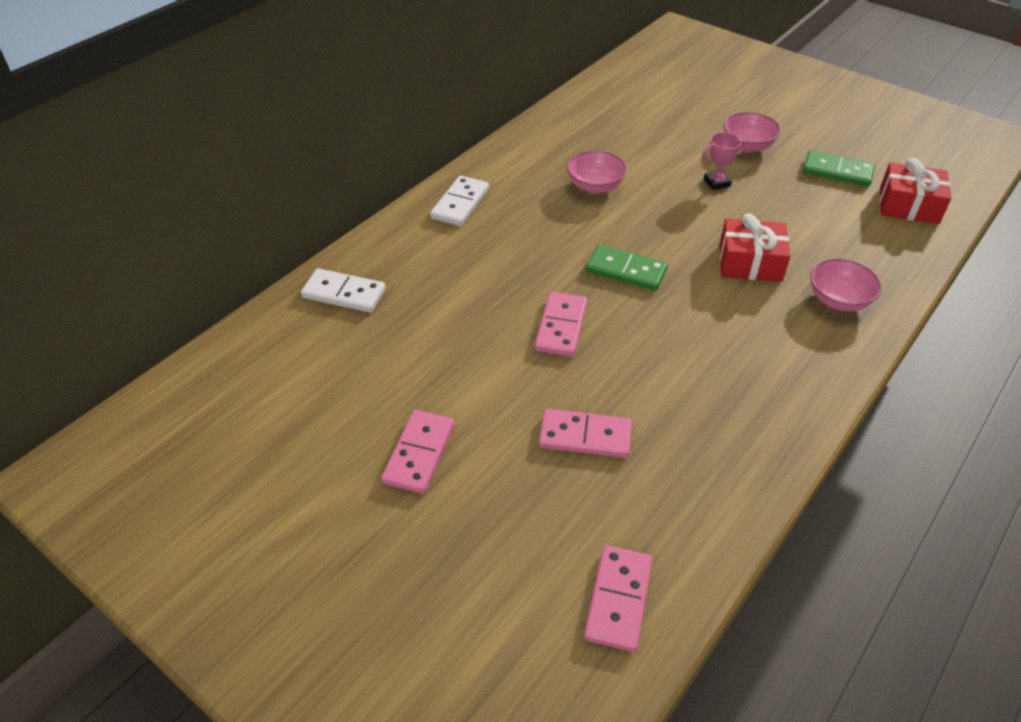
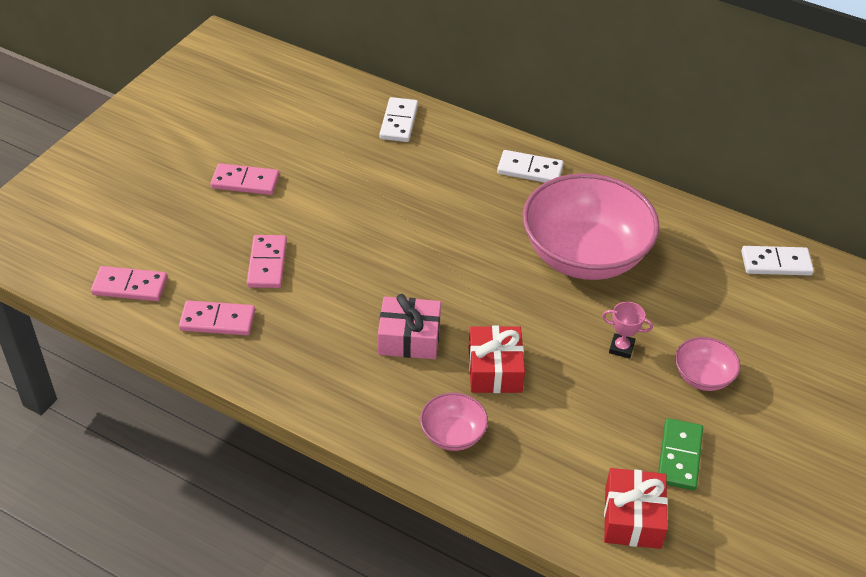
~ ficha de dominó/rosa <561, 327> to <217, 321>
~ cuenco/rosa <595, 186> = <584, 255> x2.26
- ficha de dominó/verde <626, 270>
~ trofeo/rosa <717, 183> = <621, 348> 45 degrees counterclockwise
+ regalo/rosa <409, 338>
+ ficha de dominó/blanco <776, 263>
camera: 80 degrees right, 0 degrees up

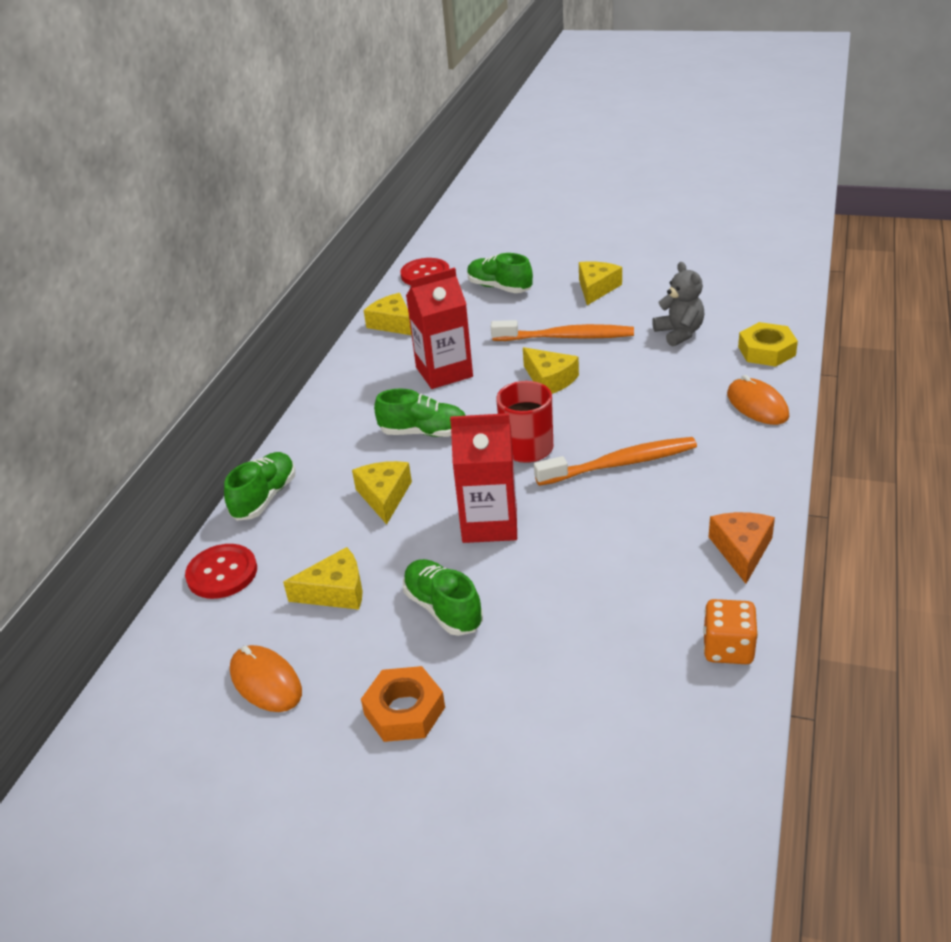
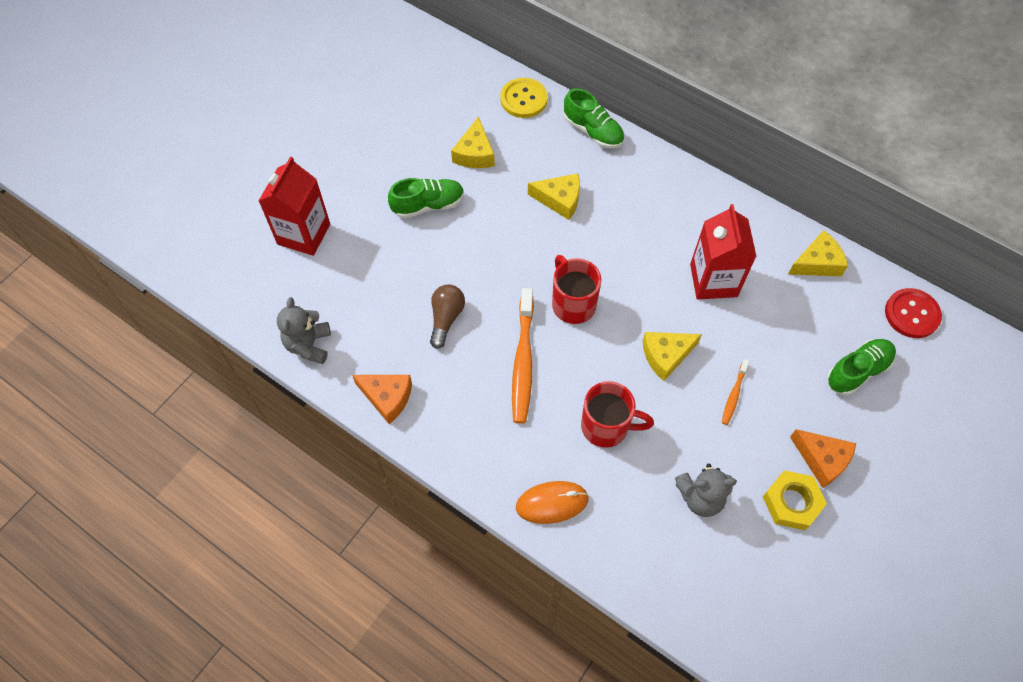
~ botón/rojo <222, 573> to botón/amarillo <523, 99>
- ratón/naranja <266, 682>
- tuerca/naranja <404, 711>
- zapato/verde <424, 432>
~ cartón de leche/rojo <489, 523> to <304, 234>
~ cepillo de dientes/naranja <566, 337> = <734, 395> x0.50
~ queso/amarillo <596, 288> to queso/naranja <822, 459>
~ dado/naranja <728, 648> to osito/gris <309, 345>
~ tuerca/amarillo <766, 351> to <792, 502>
+ bombilla/marrón <446, 318>
+ taza/rojo <607, 427>
camera: 105 degrees right, 25 degrees up

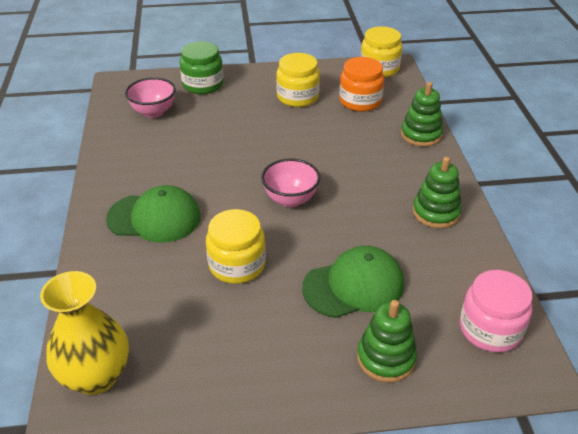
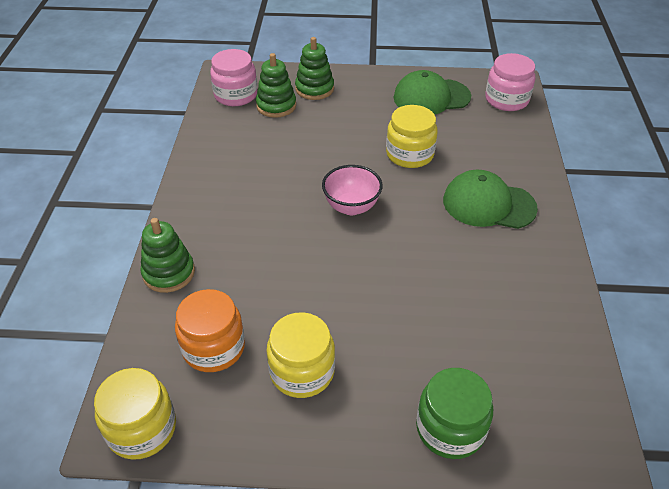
~ florero/amarillo <96, 376> to tarro/rosa <506, 100>
- cuenco/rosa <153, 112>
~ gorra/verde <354, 286> to <431, 97>
~ juguete apilable/verde <436, 213> to <276, 106>
camera: 170 degrees left, 5 degrees up

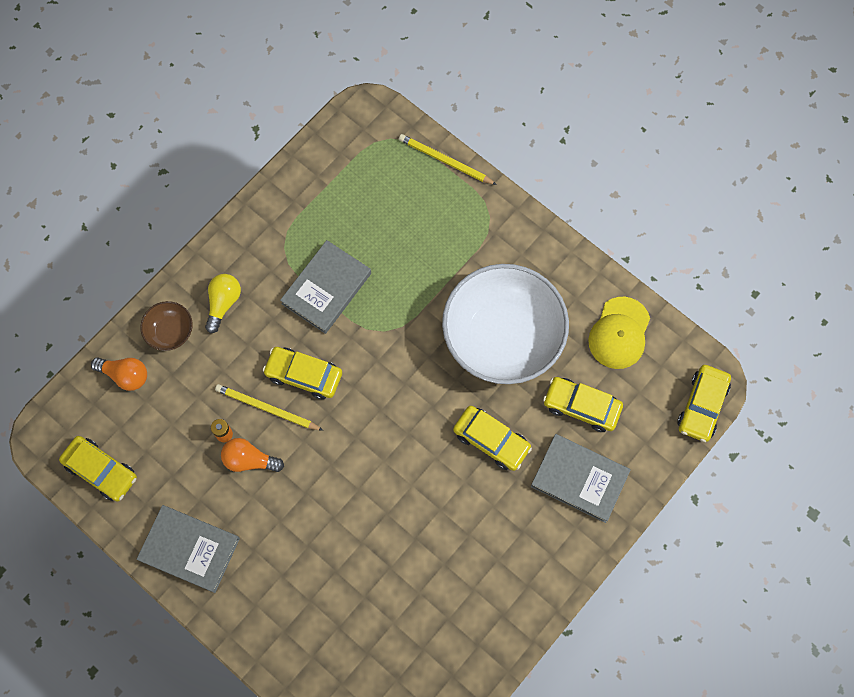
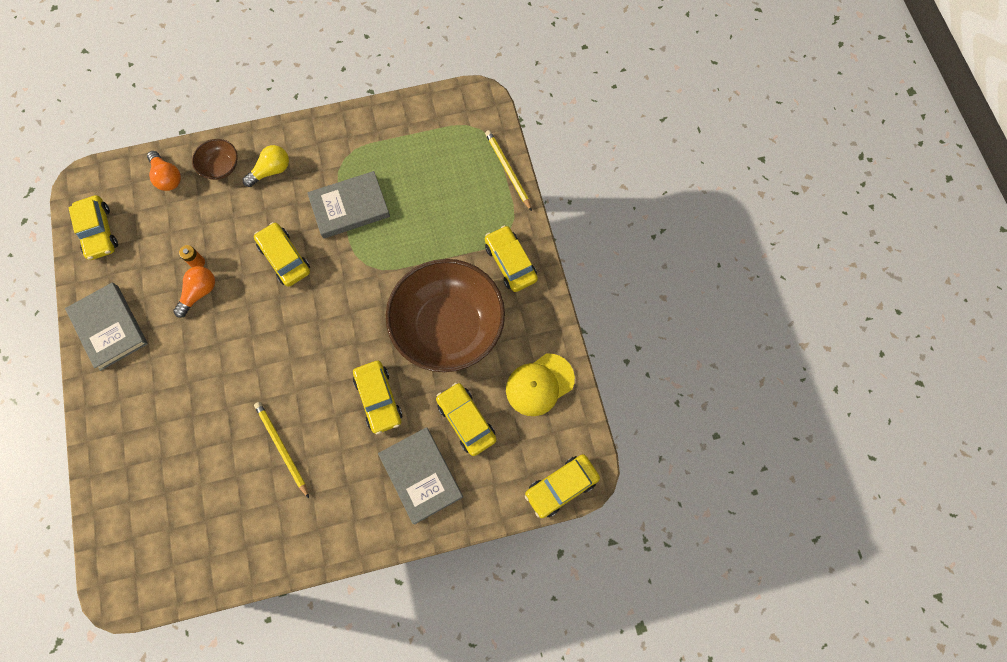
~ lápiz/amarillo <267, 408> to <281, 448>
~ bombilla/naranja <249, 460> = <199, 293> 75 degrees clockwise
~ cuenco/blanco <502, 337> to cuenco/marrón <448, 327>
+ coche/amarillo <510, 262>
camera: 35 degrees right, 0 degrees up

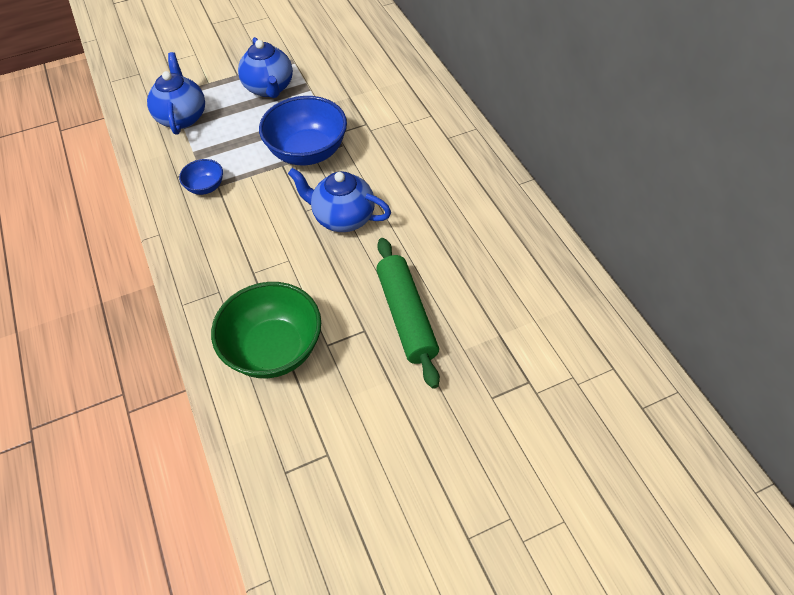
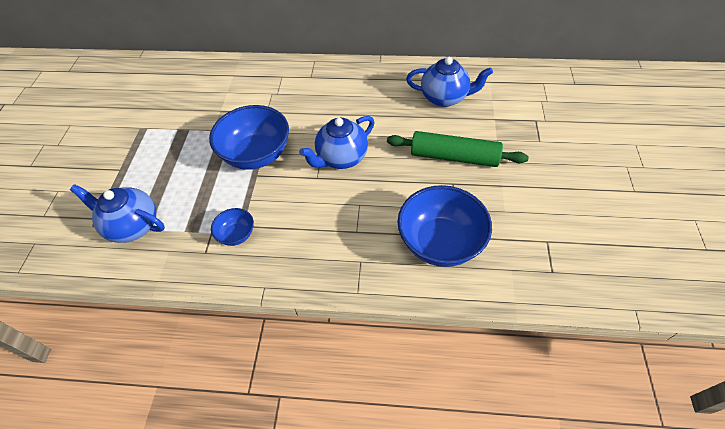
~ cuenco/verde <274, 349> to cuenco/azul <440, 242>
~ tetera/azul <269, 88> to <444, 98>
camera: 60 degrees left, 0 degrees up

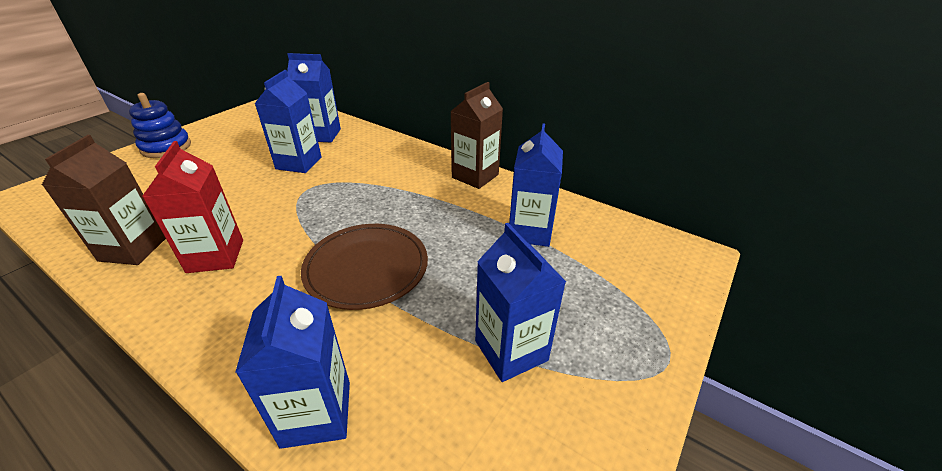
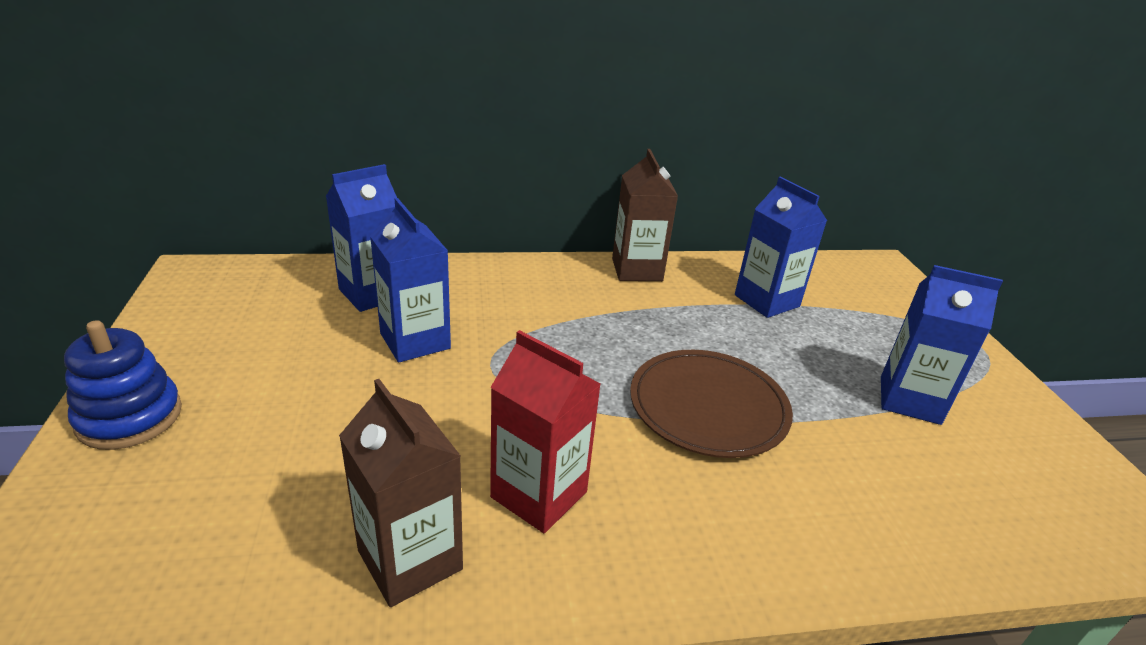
- cartón de leche/azul <316, 413>
camera: 45 degrees left, 5 degrees down

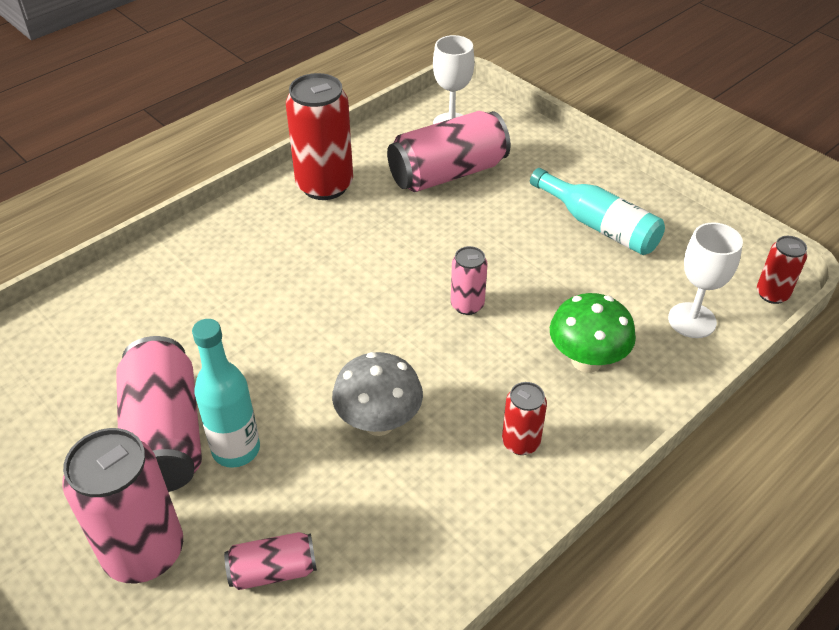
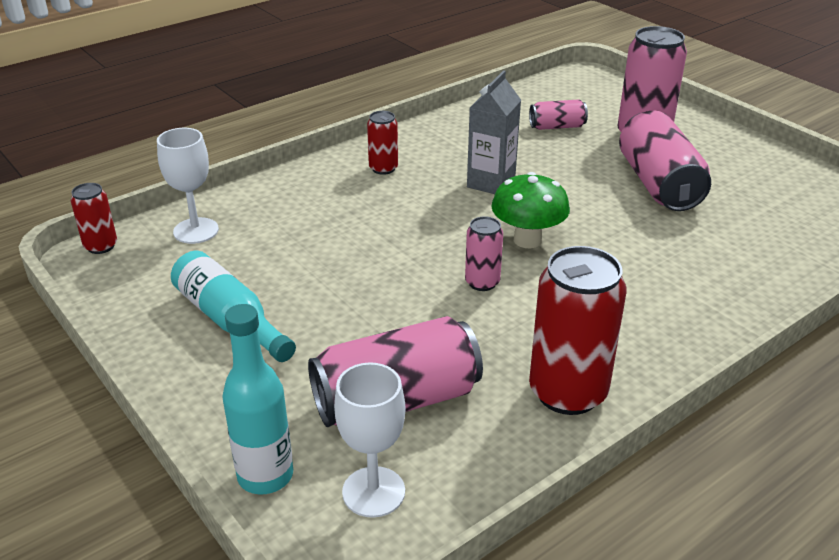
~ botella/turquesa <236, 449> to <265, 476>
~ seta/gris <379, 422> to cartón de leche/gris <491, 183>
~ lata/rosa <467, 305> to <482, 282>
~ seta/verde <586, 360> to <527, 240>
camera: 175 degrees left, 10 degrees down

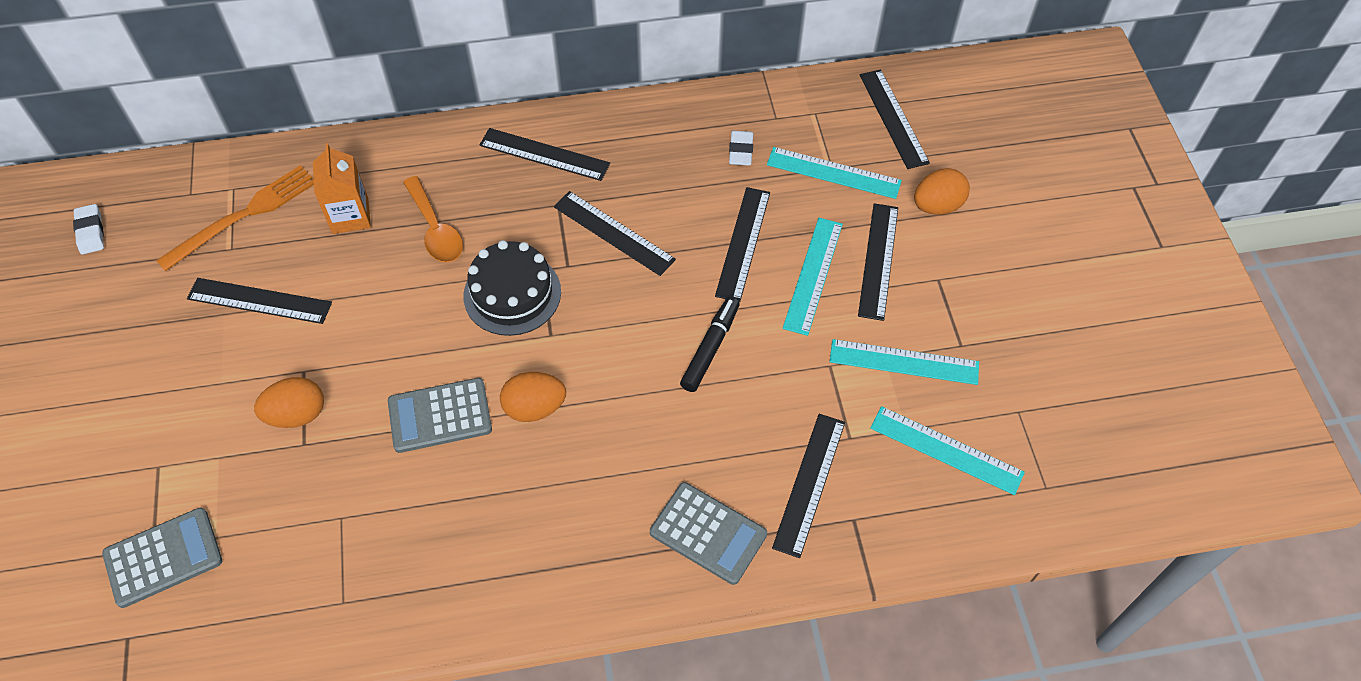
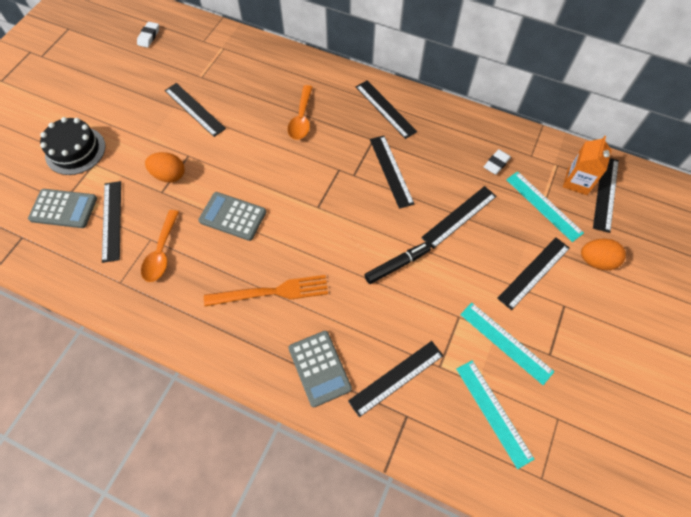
~ tenedor/naranja <244, 216> to <271, 292>
~ cartón de leche/naranja <350, 216> to <577, 181>
~ tarta/negro <512, 294> to <75, 150>
- huevo/naranja <534, 408>
- regla/turquesa <813, 275>
+ regla/negro <112, 220>
+ cuchara/naranja <161, 252>
camera: 35 degrees right, 5 degrees up

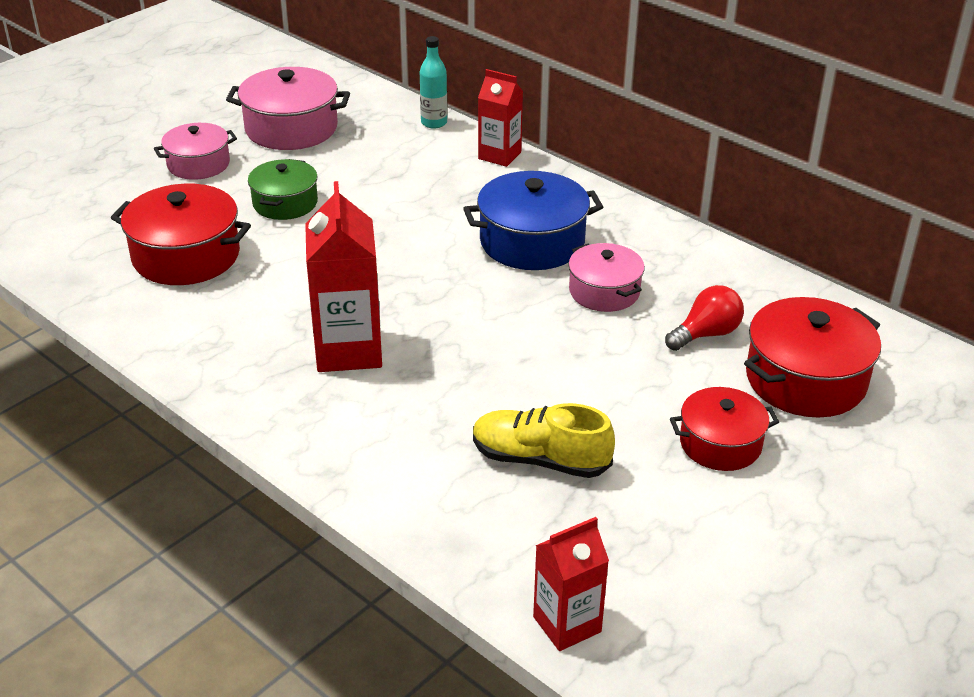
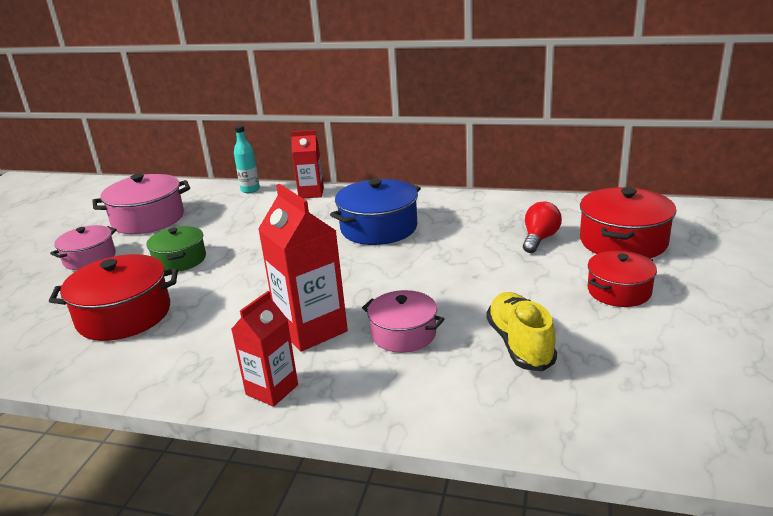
~ zapato/amarillo <540, 460> = <520, 344> 90 degrees clockwise
~ cartón de leche/rojo <567, 624> to <272, 390>
~ olla/rosa <604, 291> to <403, 334>
camera: 25 degrees left, 10 degrees down

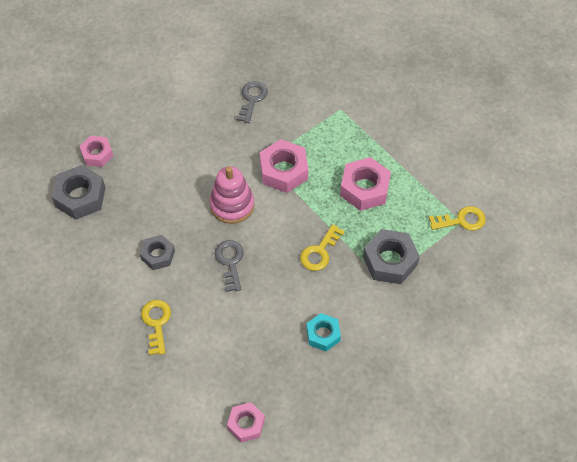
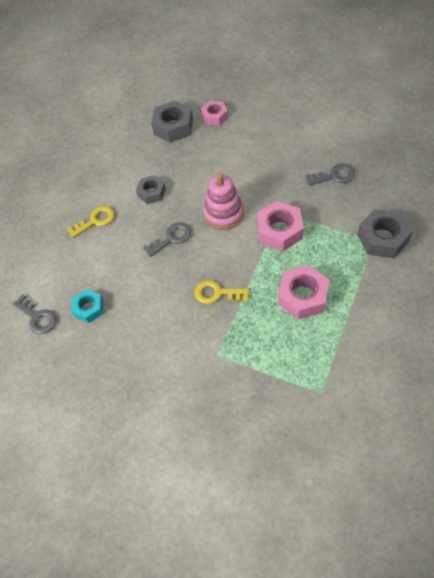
~ tuerca/rosa <246, 424> to llave/gris <37, 317>
~ tuerca/turquesa <323, 334> to <89, 308>
~ tuerca/gris <390, 261> to <382, 238>
- llave/amarillo <461, 220>
camera: 70 degrees right, 0 degrees up

